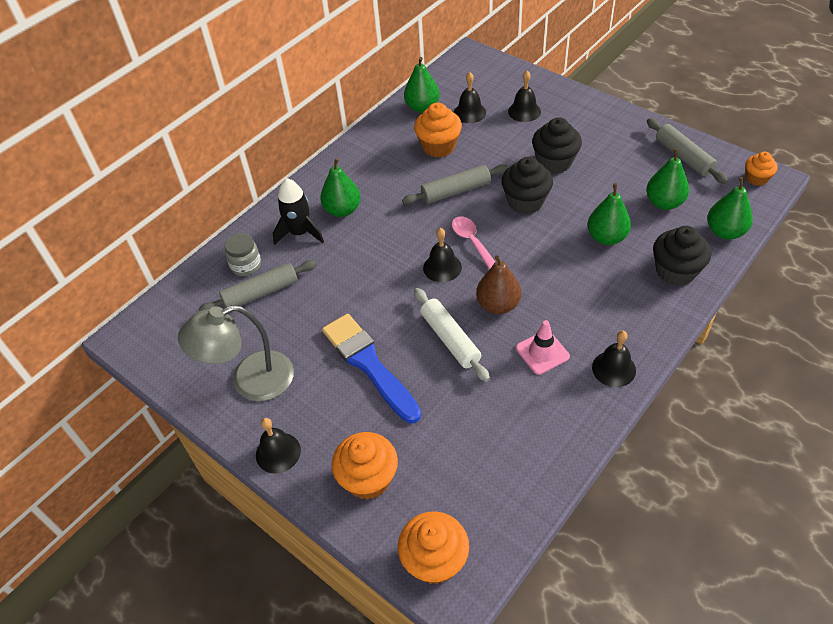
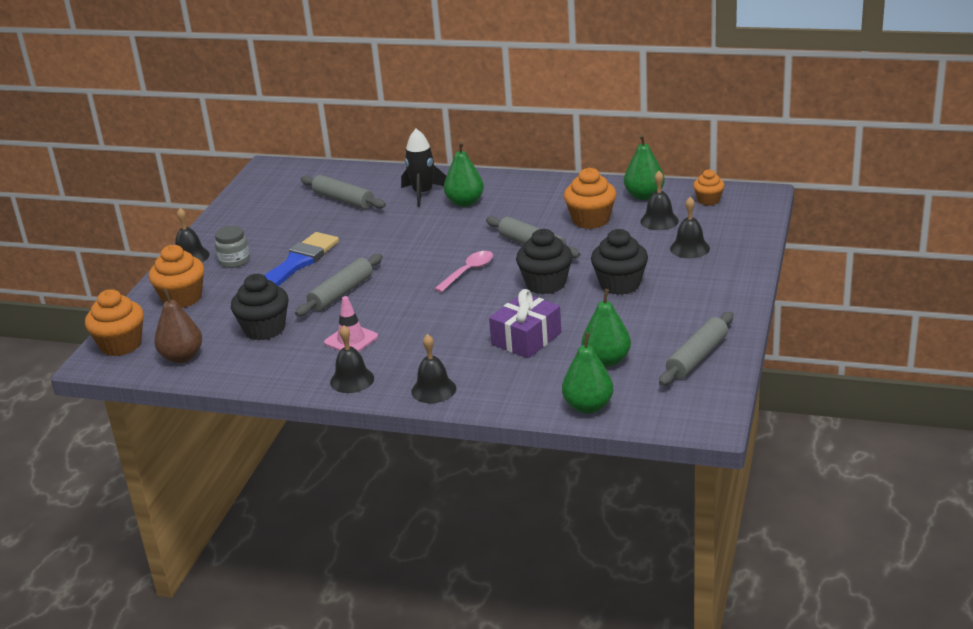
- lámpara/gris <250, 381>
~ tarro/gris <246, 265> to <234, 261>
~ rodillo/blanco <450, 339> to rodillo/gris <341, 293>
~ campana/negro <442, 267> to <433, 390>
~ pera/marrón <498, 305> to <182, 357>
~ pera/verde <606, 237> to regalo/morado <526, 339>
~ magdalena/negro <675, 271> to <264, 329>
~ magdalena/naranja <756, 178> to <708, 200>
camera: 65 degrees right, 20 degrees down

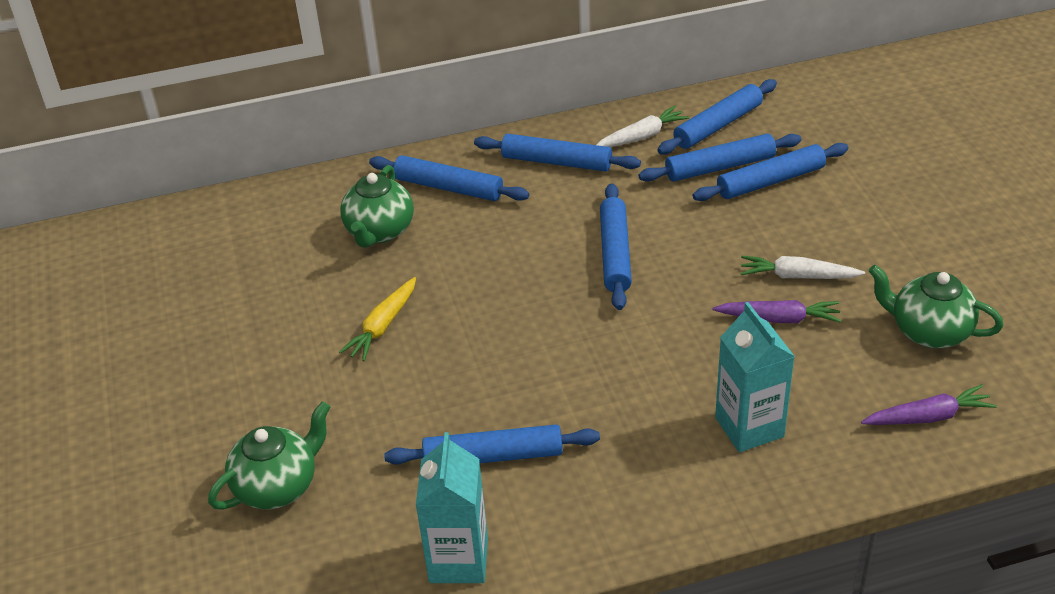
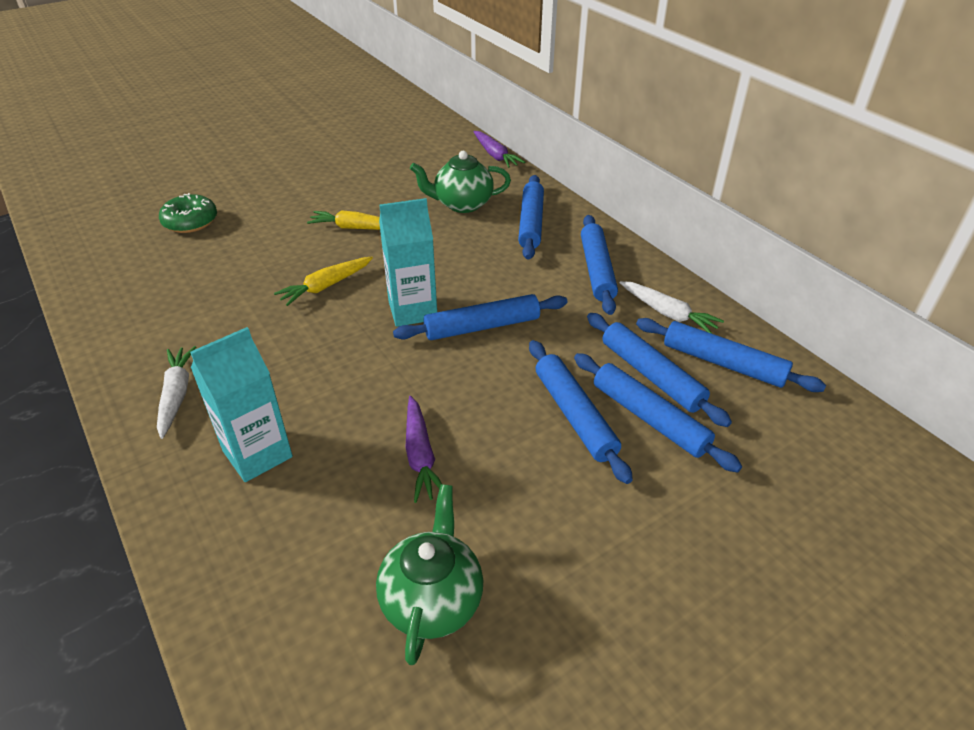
~ tetera/verde <278, 486> to rosquilla/verde <190, 222>
~ rodillo/azul <493, 456> to <574, 415>
~ cartón de leche/turquesa <458, 560> to <412, 310>
~ zanahoria/blanco <797, 276> to <176, 395>
~ zanahoria/morado <928, 417> to <495, 155>
+ zanahoria/amarillo <326, 286>
camera: 70 degrees right, 0 degrees up

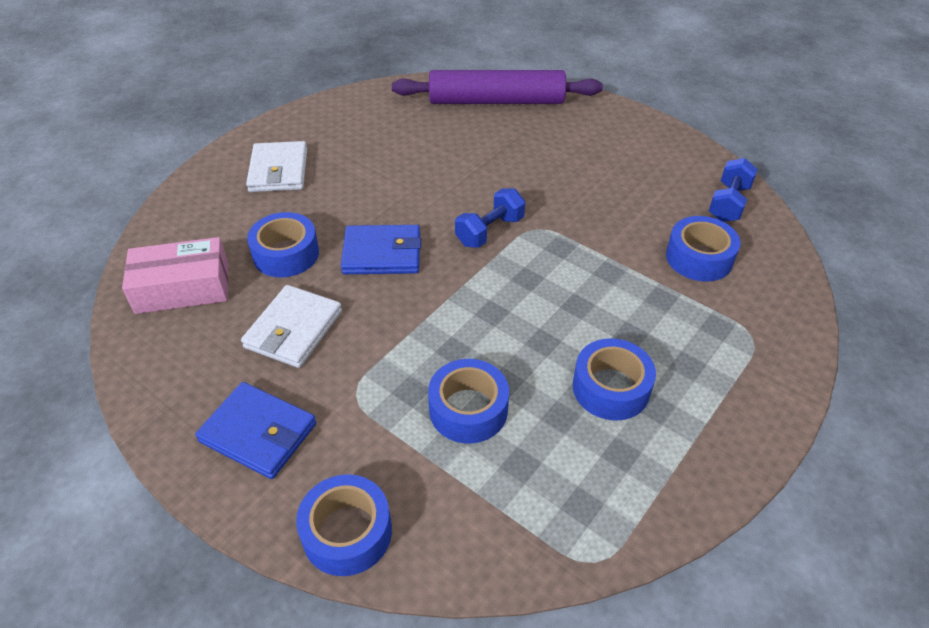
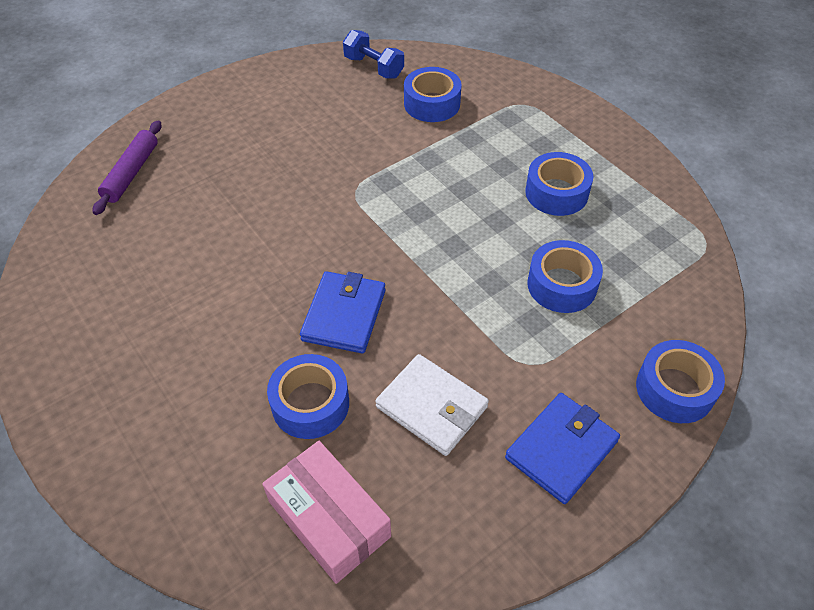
~ caja/rosa <183, 287> = <329, 519> 45 degrees counterclockwise
- cartera/blanco <278, 170>
~ rodillo/morado <496, 101> = <131, 173> x0.56
- mancuerna/azul <490, 231>
camera: 75 degrees left, 5 degrees up

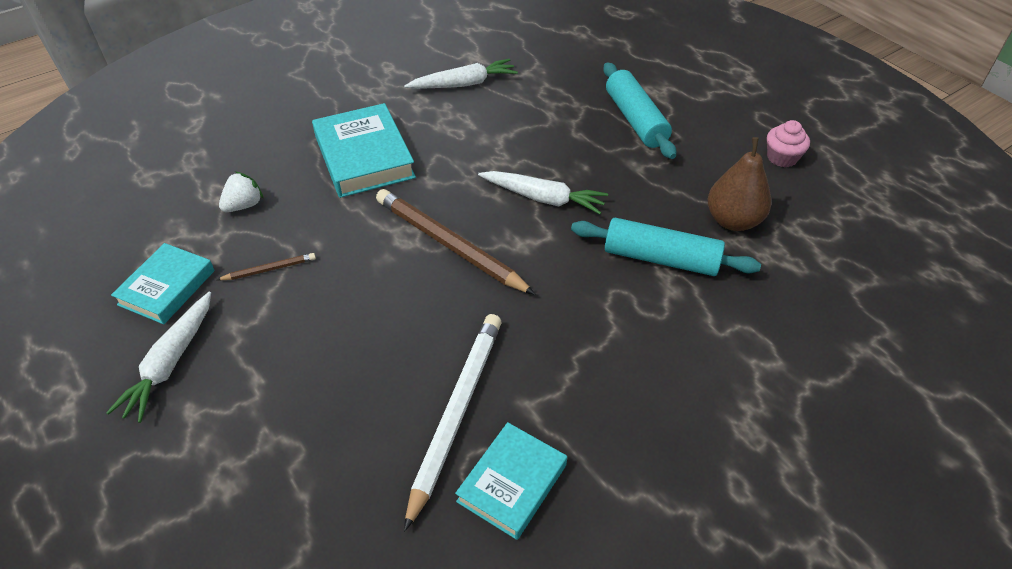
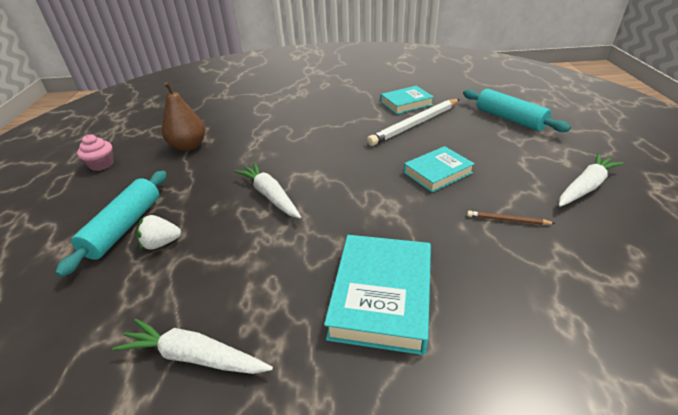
~ libro/turquesa <167, 287> to <437, 173>
~ fresa/blanco <244, 205> to <161, 243>
- lápiz/marrón <449, 244>
~ rodillo/turquesa <660, 258> to <509, 119>
camera: 145 degrees left, 10 degrees down

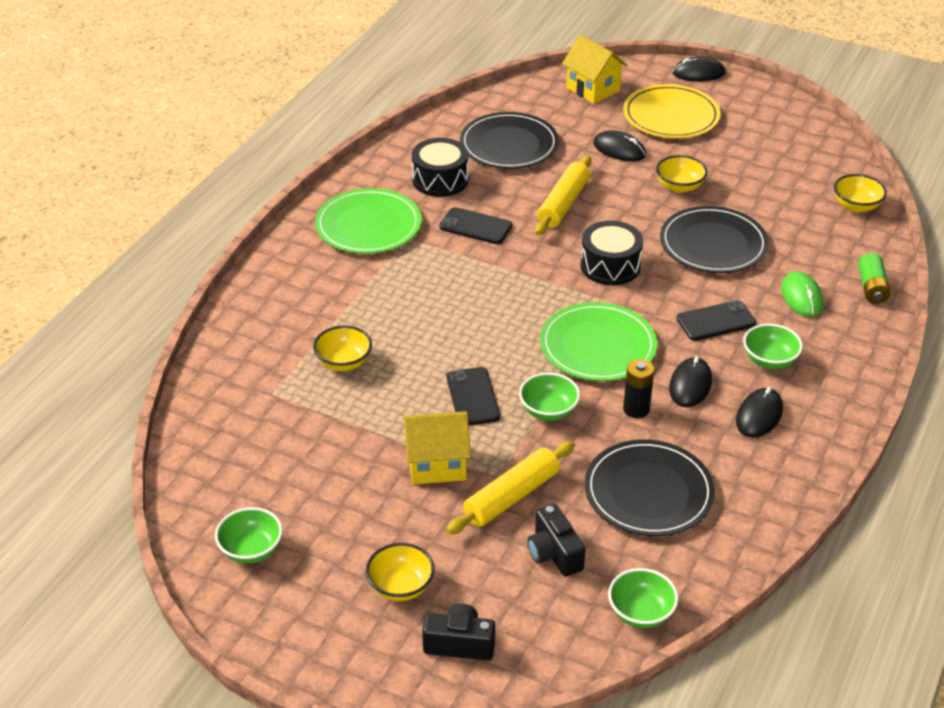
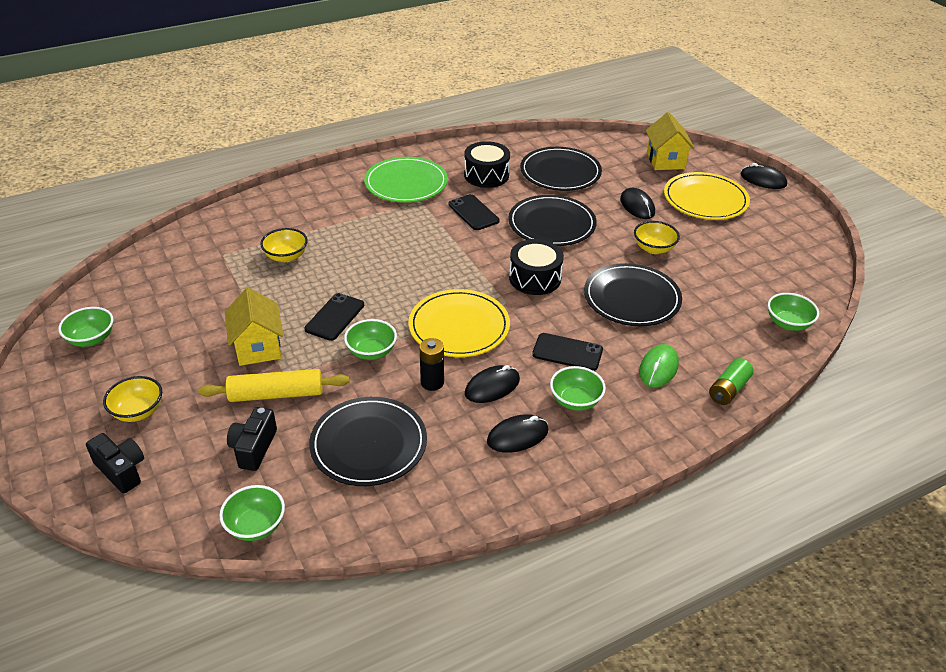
~ casa/amarillo <436, 464> = <258, 347> 45 degrees clockwise
~ rodillo/amarillo <563, 204> to plato/negro <551, 224>
~ plato/verde <598, 346> to plato/amarillo <459, 326>
~ cuenco/amarillo <856, 206> to cuenco/verde <788, 323>
camera: 35 degrees right, 0 degrees up

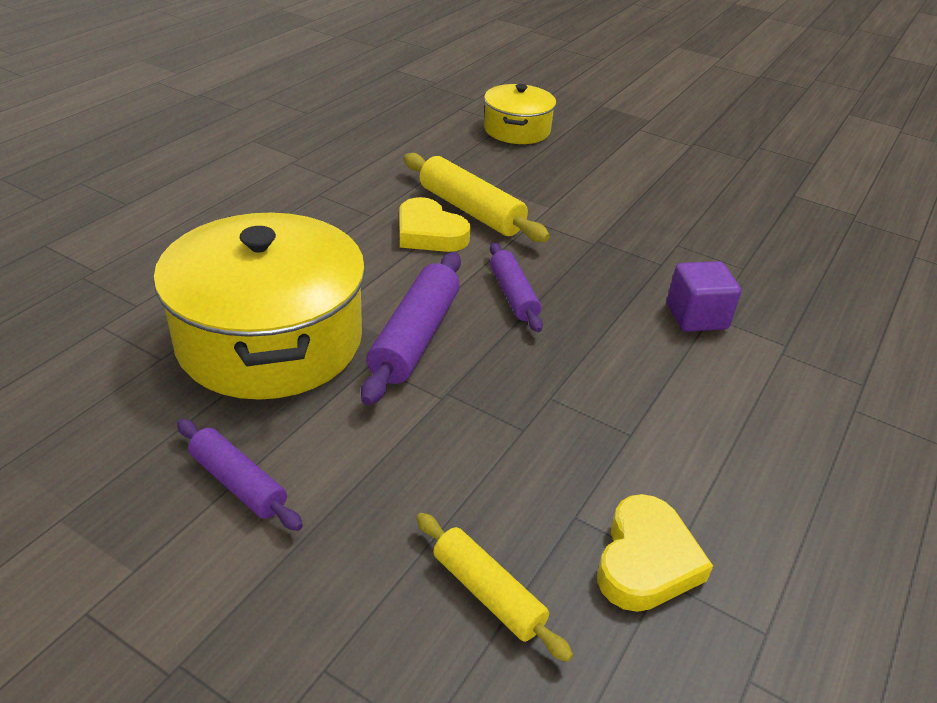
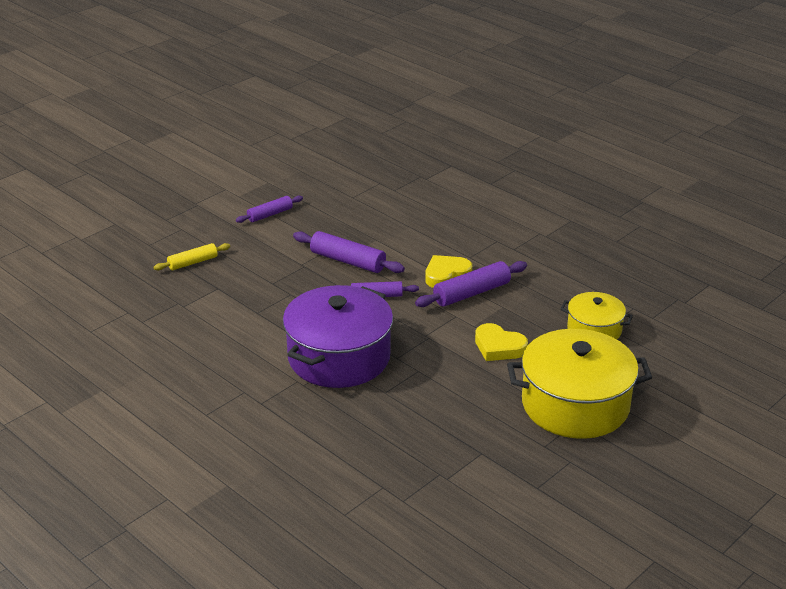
~ olla/amarillo <270, 340> to <575, 405>
~ rodillo/amarillo <471, 210> to rodillo/morado <471, 293>
~ corazón/amarillo <646, 561> to <499, 347>
~ cubo/morado <696, 317> to olla/morado <339, 357>
camera: 105 degrees right, 5 degrees down

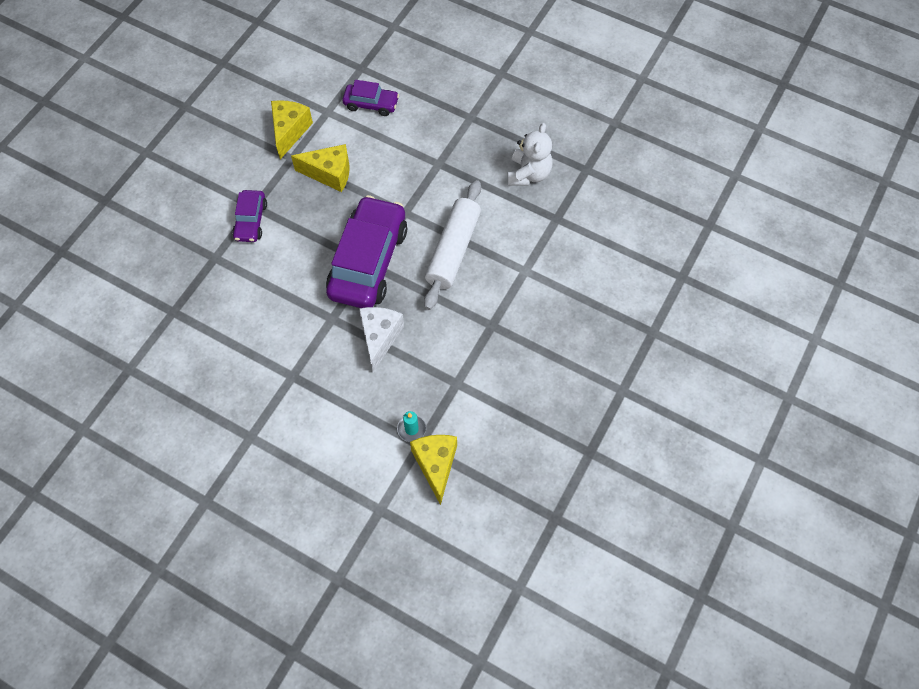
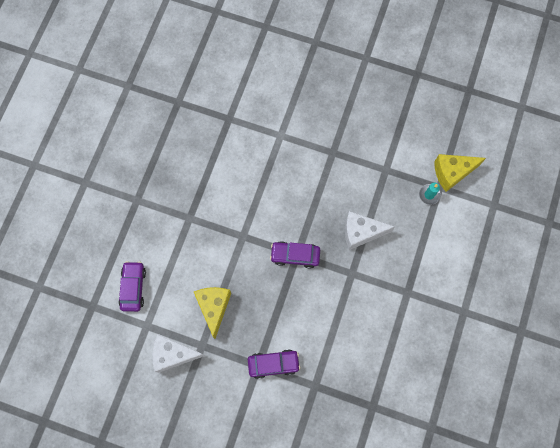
~ queso/amarillo <289, 131> to queso/blanco <173, 354>
~ coche/morado <368, 261> = <295, 255> x0.50
- rodillo/blanco <453, 250>
- osito/blanco <528, 174>
camera: 100 degrees left, 10 degrees up

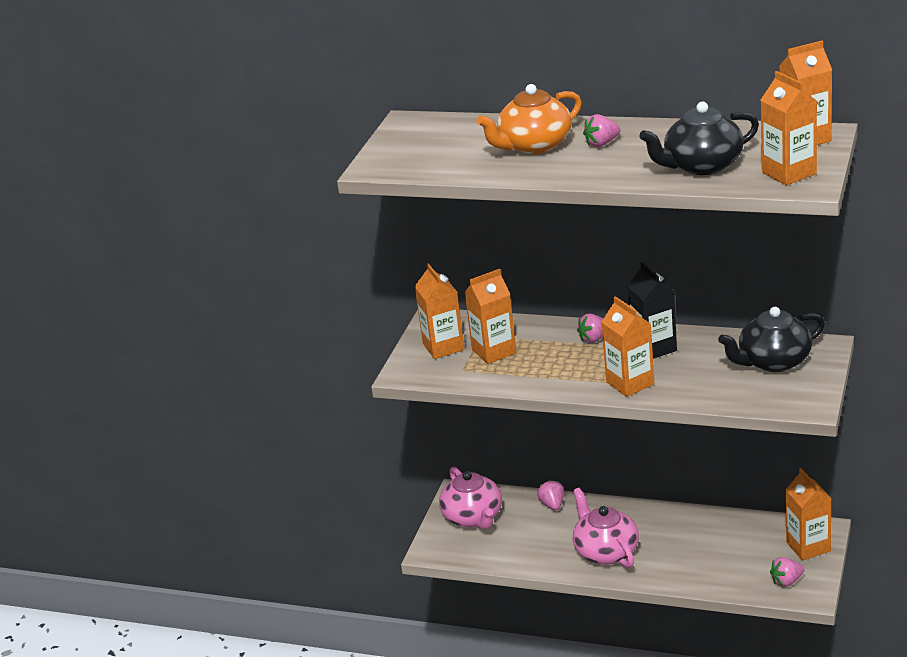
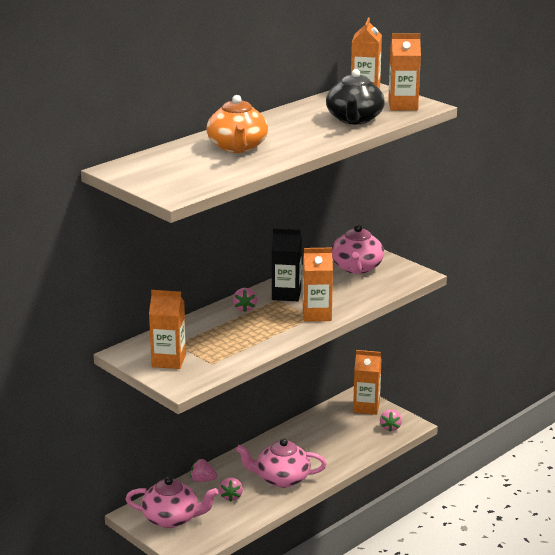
- cartón de leche/naranja <494, 351>
~ fresa/rosa <602, 143> to <231, 496>
~ tetera/negro <773, 361> to tetera/rosa <356, 268>
camera: 65 degrees left, 5 degrees down

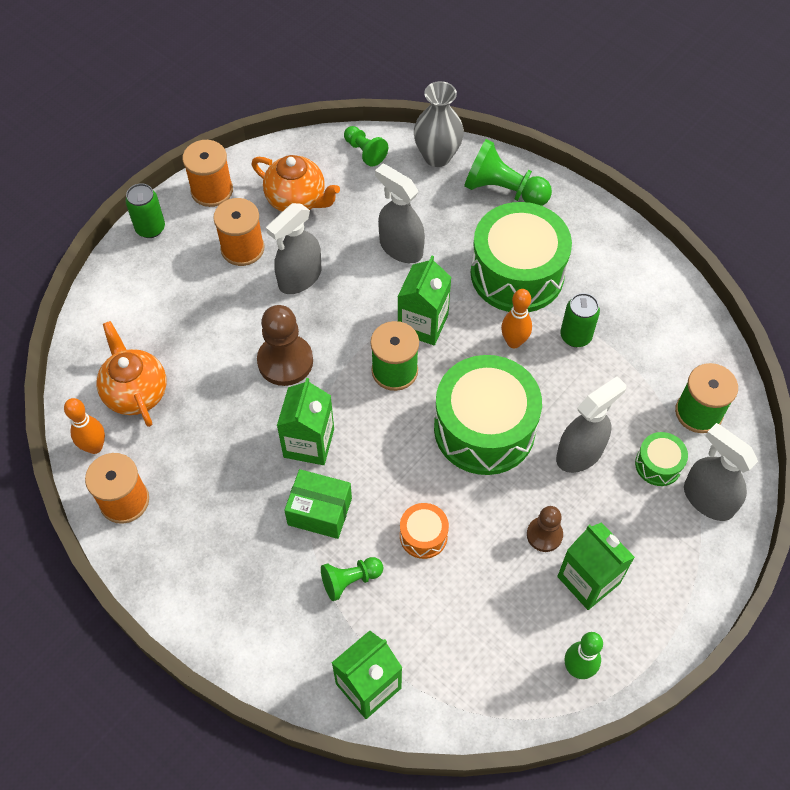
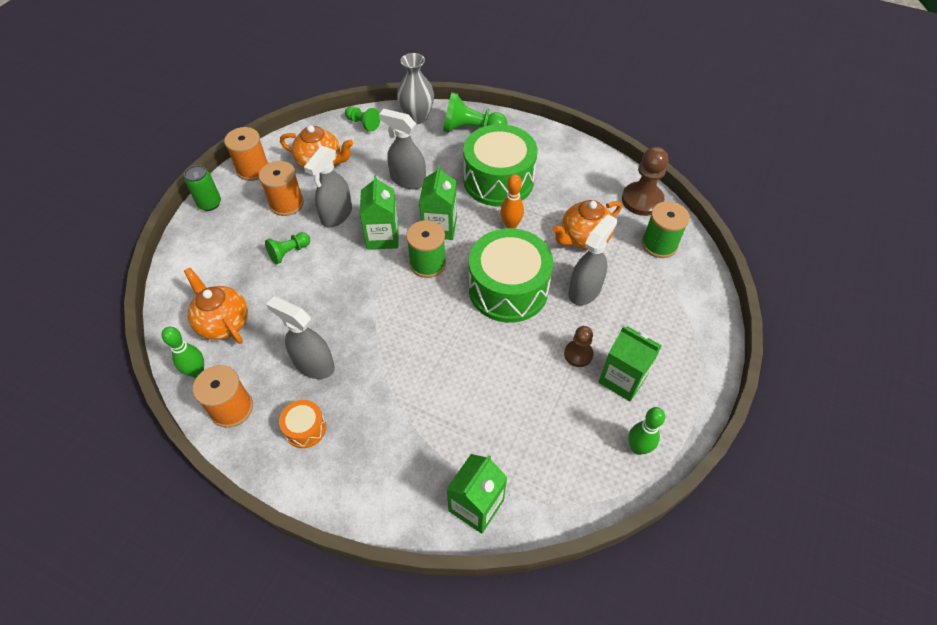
~ bolo/naranja <94, 447> to bolo/verde <197, 372>
~ peón/marrón <285, 361> to <642, 200>
~ cartón de leche/verde <309, 443> to <382, 237>
- caja/verde <320, 511>
~ peón/verde <350, 580> to <289, 252>
~ tambor/naranja <423, 536> to <305, 428>
- lata/verde <575, 336>
- tambor/verde <658, 464>
~ pulverizador/gris <707, 499> to <313, 364>
+ tetera/naranja <583, 238>
camera: 15 degrees left, 5 degrees down

